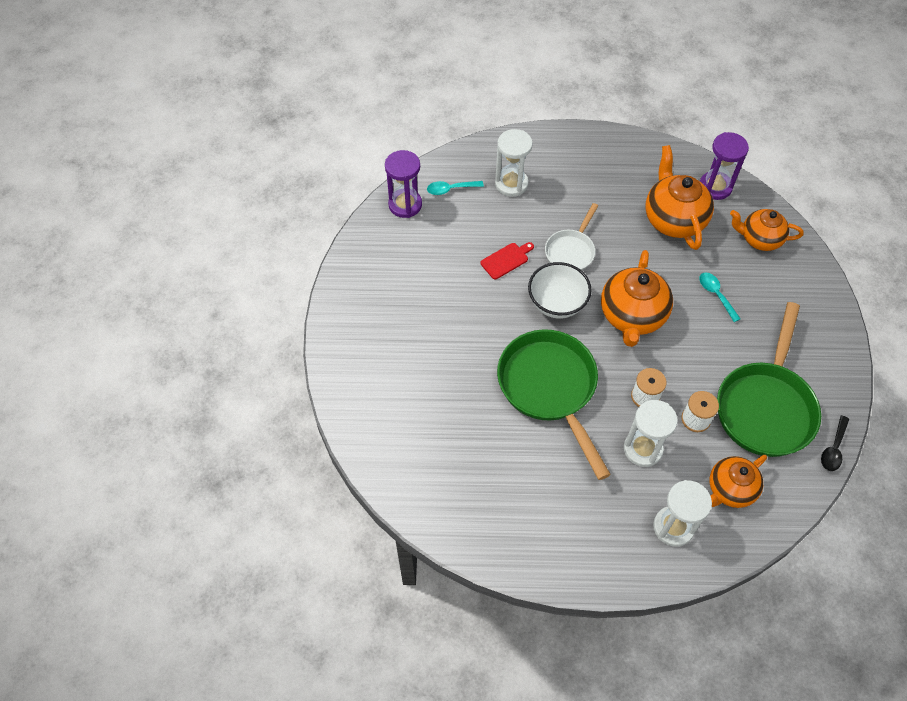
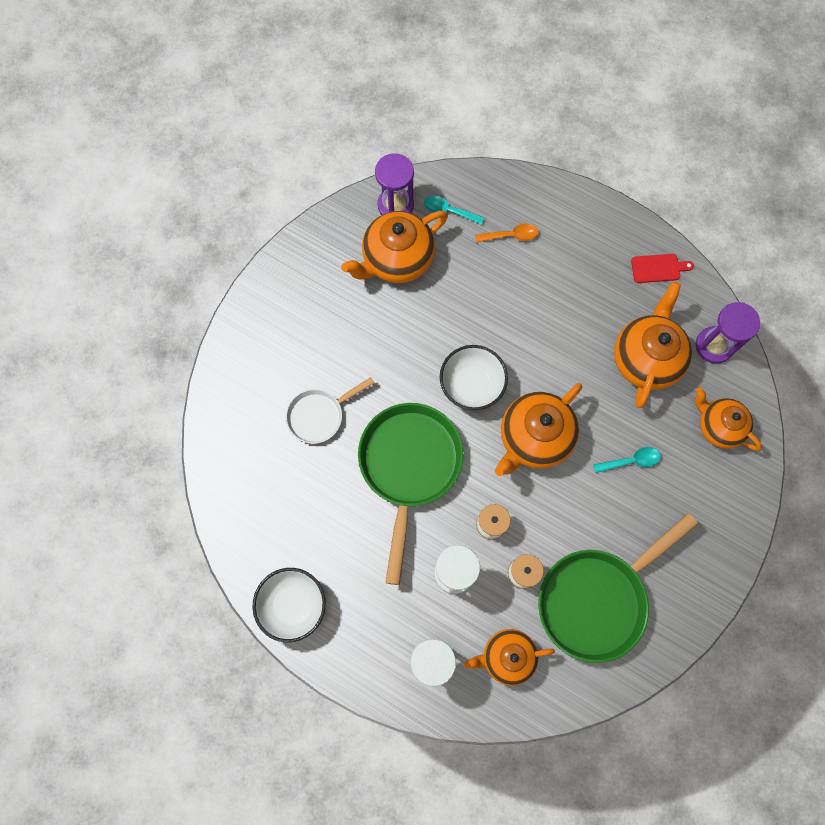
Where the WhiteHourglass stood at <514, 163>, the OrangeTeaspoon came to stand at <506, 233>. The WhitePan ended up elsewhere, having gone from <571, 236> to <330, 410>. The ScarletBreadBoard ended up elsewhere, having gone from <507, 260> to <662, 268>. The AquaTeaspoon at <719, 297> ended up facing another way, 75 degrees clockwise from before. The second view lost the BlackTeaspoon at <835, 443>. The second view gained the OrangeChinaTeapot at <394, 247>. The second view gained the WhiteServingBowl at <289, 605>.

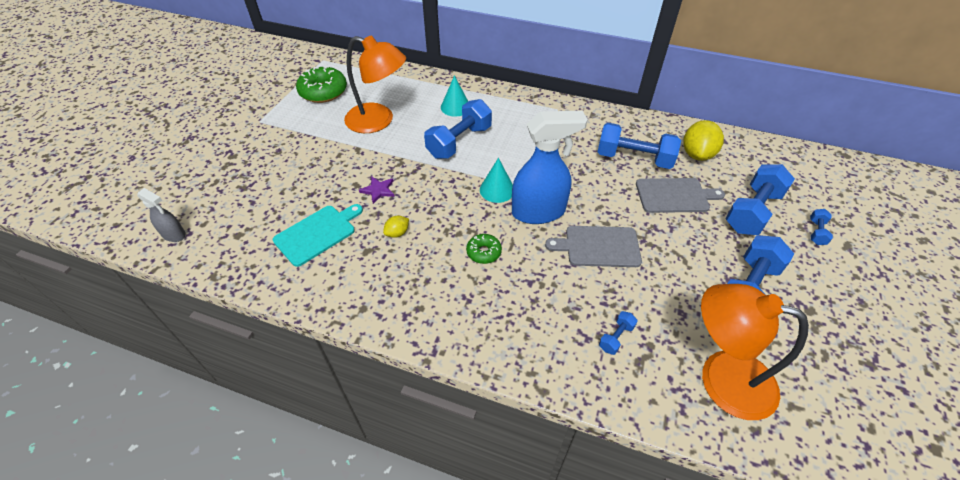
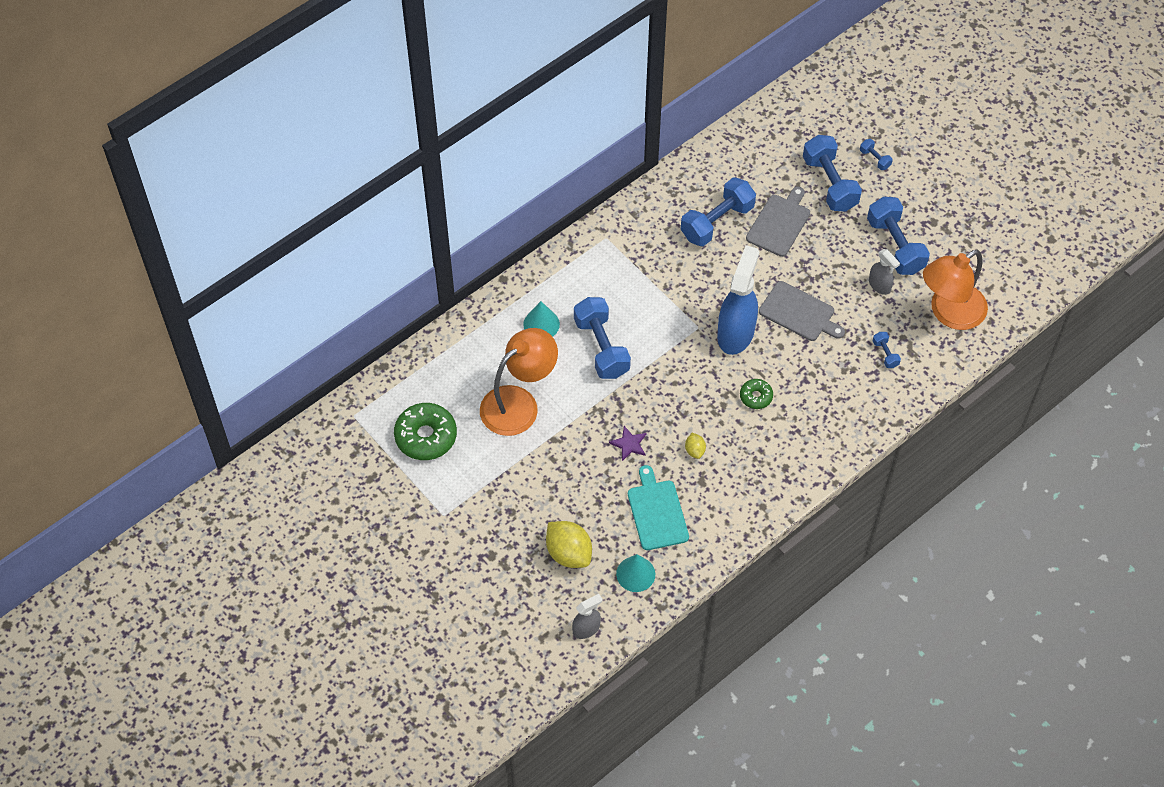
The GoldenCitrusFruit ended up elsewhere, having gone from <703, 140> to <569, 544>. The AquaSolidCone ended up elsewhere, having gone from <496, 180> to <635, 573>. The AshGreyBreadBoard at <593, 246> ended up facing another way, 90 degrees counterclockwise from before. The second view gained the AshGreySprayBottle at <884, 272>.

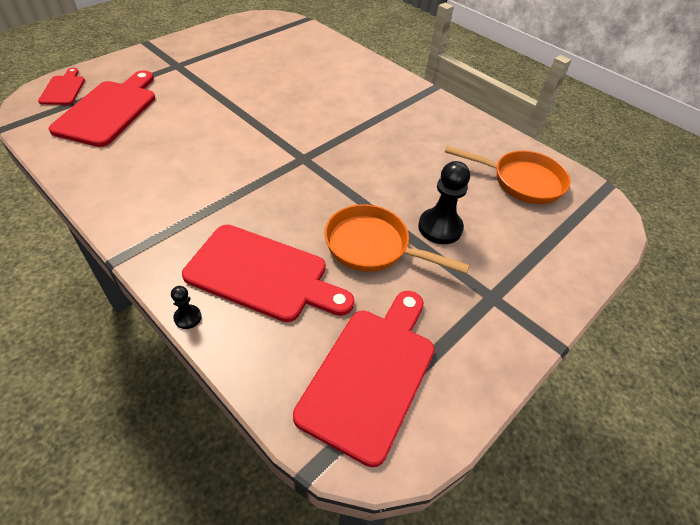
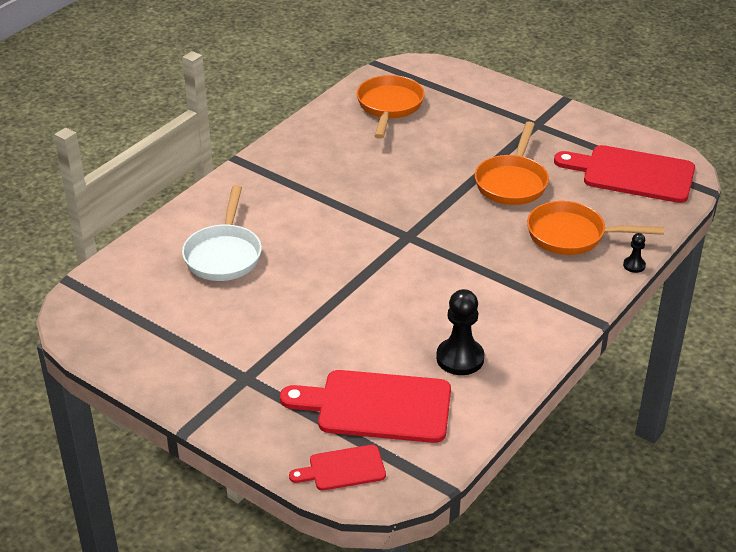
The BlackPawn ended up elsewhere, having gone from <444, 202> to <460, 332>. Where the ScarletBreadBoard stood at <268, 273>, the OrangePan came to stand at <595, 228>. The second view gained the WhitePan at <222, 233>.

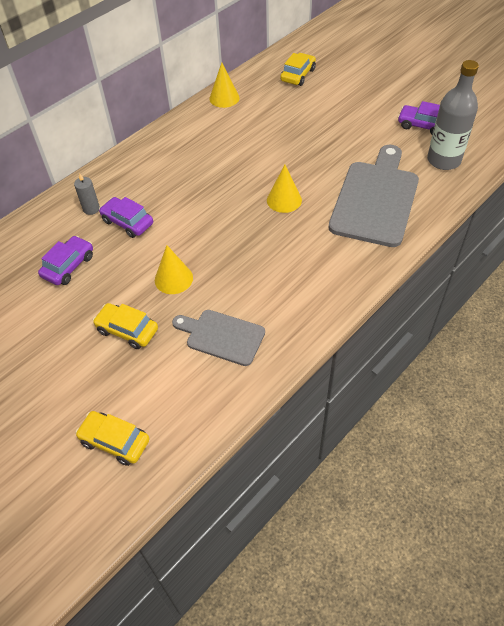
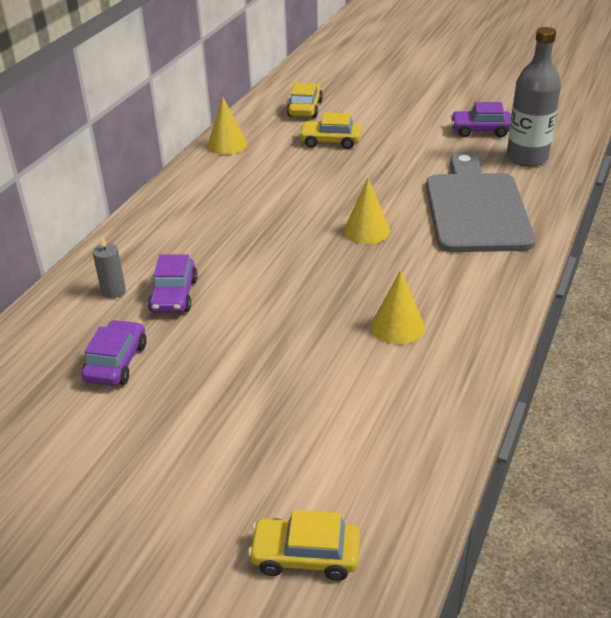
The VioletAutomobile at <126, 217> ended up facing another way, 105 degrees counterclockwise from before. The GoldenSolidCone ended up elsewhere, having gone from <174, 269> to <398, 307>. The GoldenAutomobile ended up elsewhere, having gone from <125, 326> to <330, 130>. The second view lost the AshGreyBreadBoard at <218, 338>.

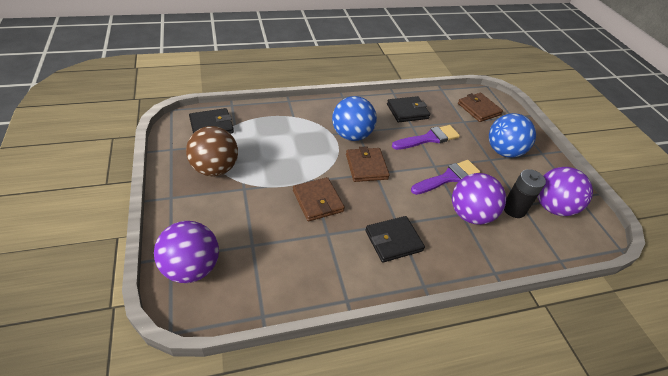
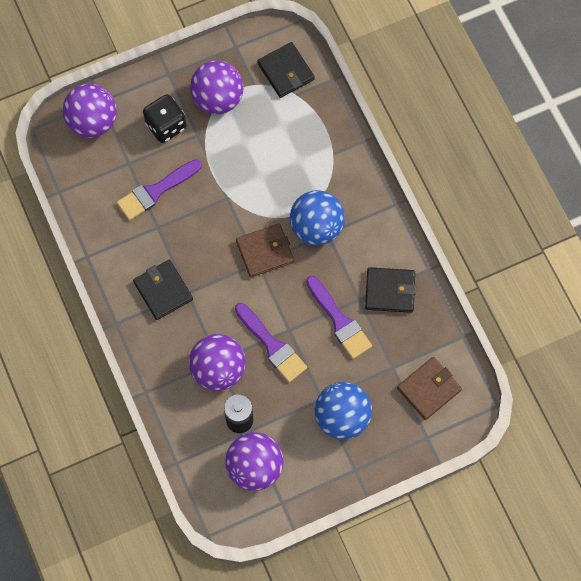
The BlackWallet at <408, 109> ended up facing another way, 60 degrees counterclockwise from before. What was the BrownPlayBall at <212, 151> turned into the VioletPlayBall at <217, 87>. The second view lost the BrownWallet at <319, 199>. The second view gained the BlackGameDie at <165, 118>. The second view gained the VioletPaintBrush at <159, 189>.

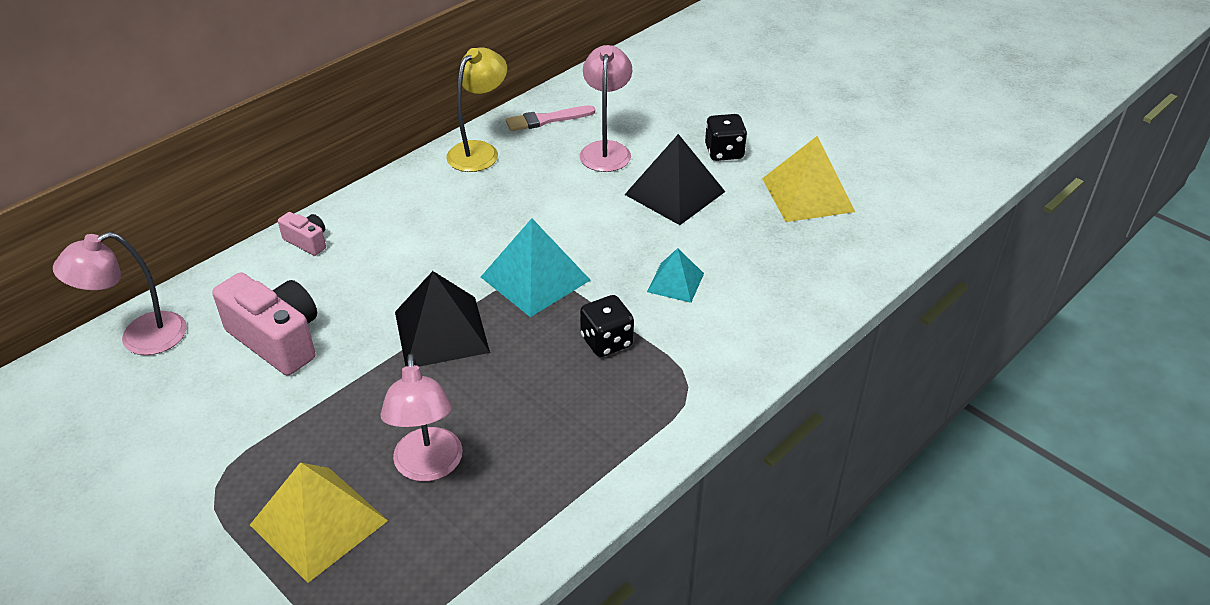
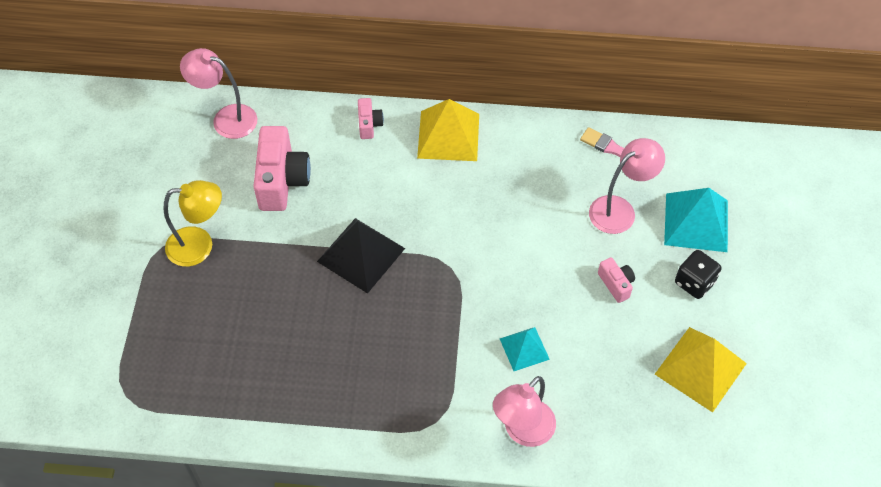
The GoldenLamp ended up elsewhere, having gone from <476, 109> to <192, 223>. Where the BlackSolidPyramid stood at <674, 179>, the RosyCompactCamera came to stand at <616, 280>. The AquaSolidPyramid ended up elsewhere, having gone from <535, 267> to <696, 220>. The second view lost the BlackGameDie at <607, 326>. The RosyLamp ended up elsewhere, having gone from <421, 418> to <524, 411>. The GoldenSolidPyramid ended up elsewhere, having gone from <319, 522> to <448, 130>.

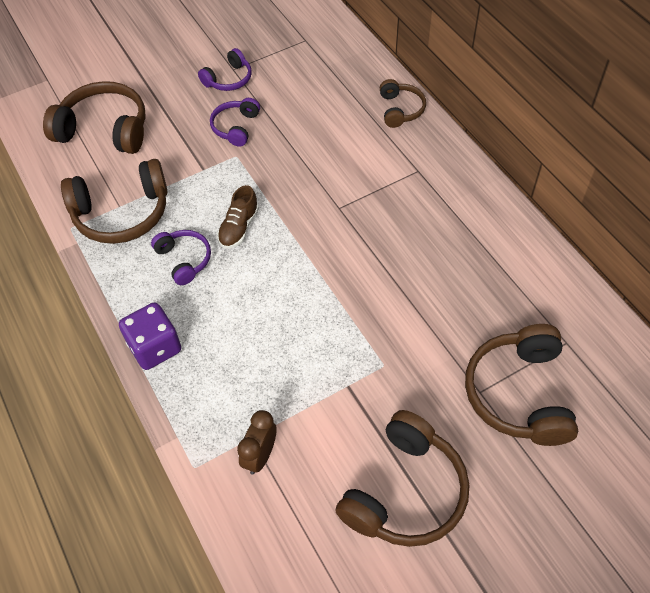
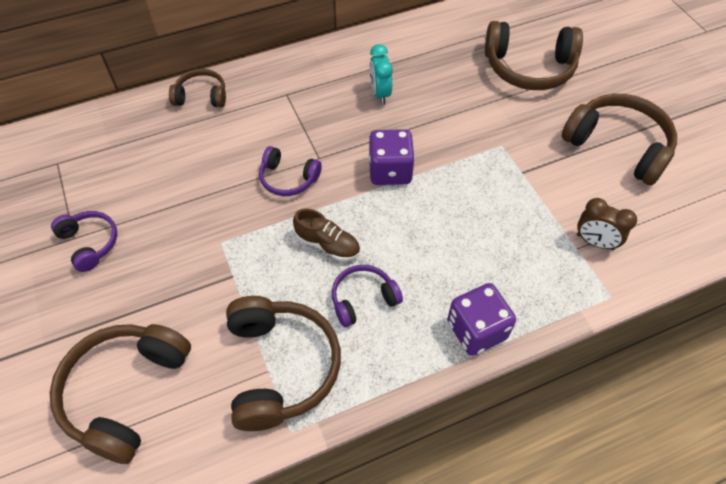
The VioletOverEarHeadphones ended up elsewhere, having gone from <235, 122> to <290, 171>. The second view gained the AquaAlarmClock at <381, 74>. The second view gained the VioletGameDie at <392, 157>.

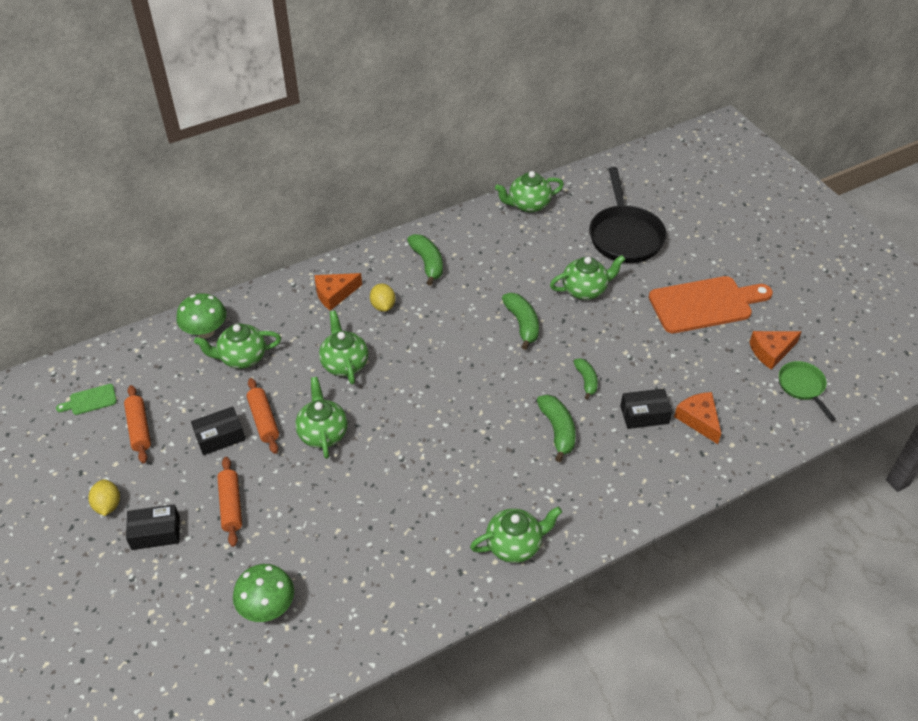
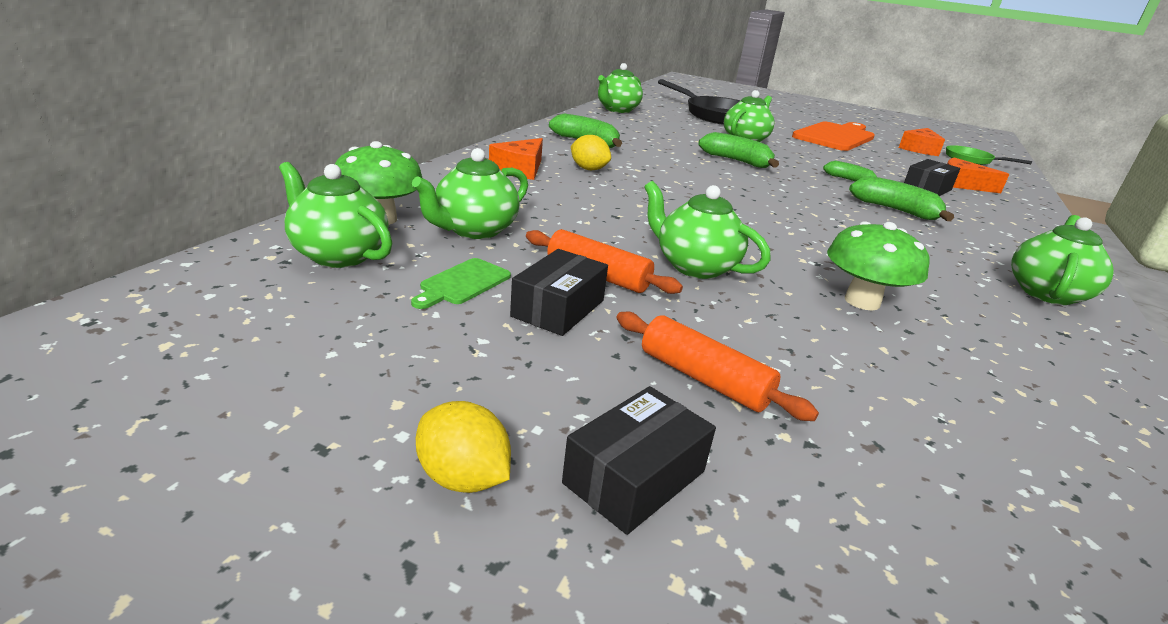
The EmeraldChinaTeapot ended up elsewhere, having gone from <343, 347> to <335, 215>. The EmeraldBreadBoard ended up elsewhere, having gone from <86, 399> to <461, 283>. The second view lost the OrangePastryRoller at <137, 424>. The EmeraldMushroom ended up elsewhere, having gone from <263, 593> to <878, 265>.

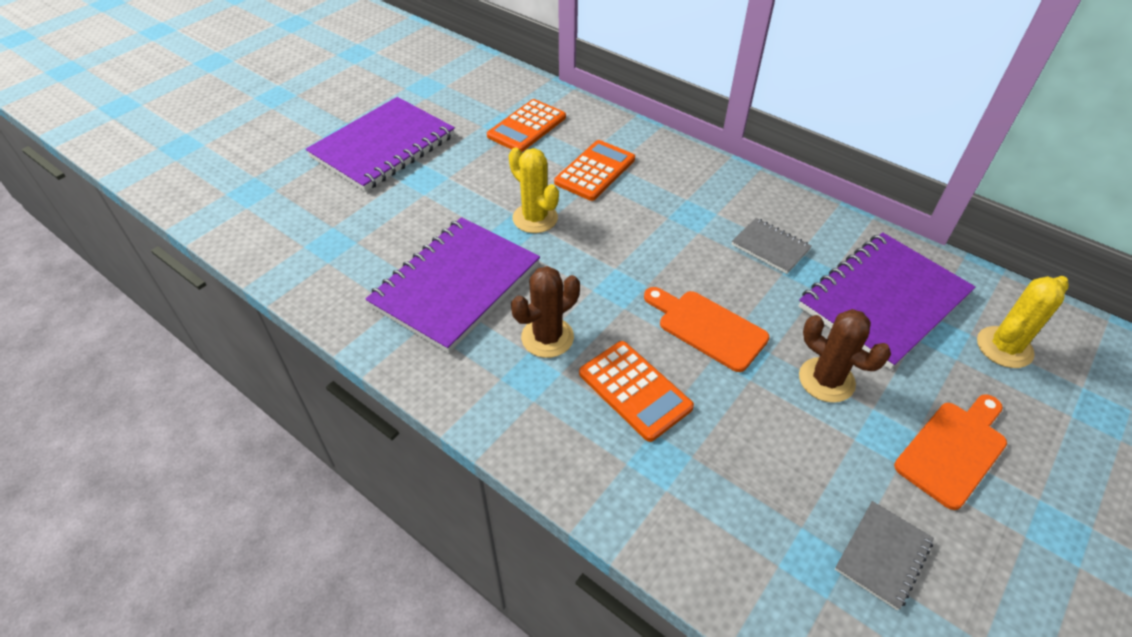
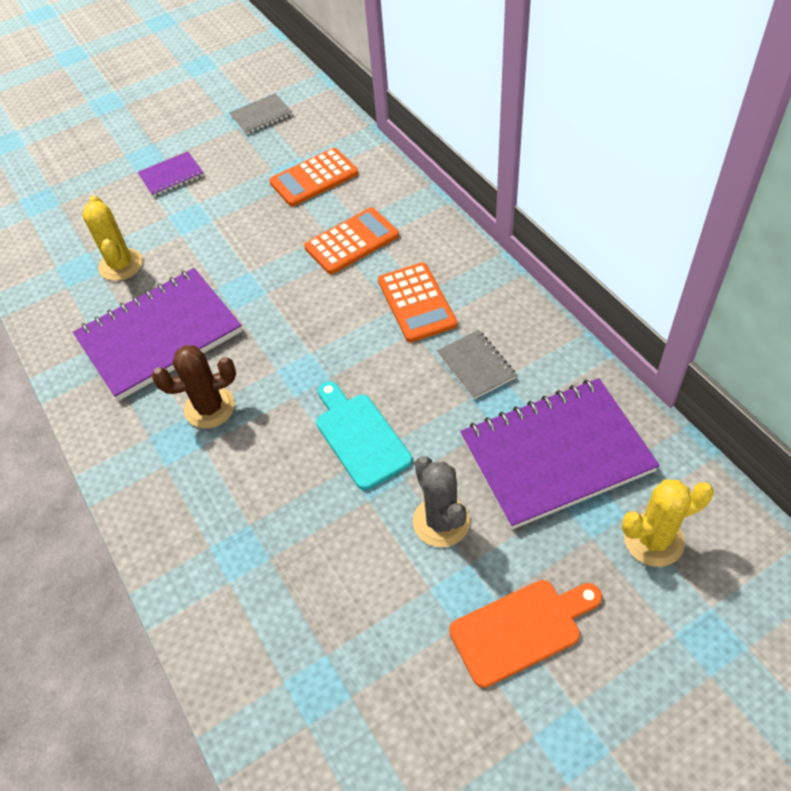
The size of the VioletNotepad at <380, 144> changed by a factor of 0.47. The GoldenCactus ended up elsewhere, having gone from <534, 190> to <113, 238>. What was the OrangeBreadBoard at <707, 329> turned into the AquaBreadBoard at <364, 435>. What was the BrownCactus at <845, 356> turned into the AshGreyCactus at <441, 501>. The OrangeAddingMachine ended up elsewhere, having gone from <636, 391> to <417, 302>. The AshGreyNotepad ended up elsewhere, having gone from <884, 555> to <261, 113>.

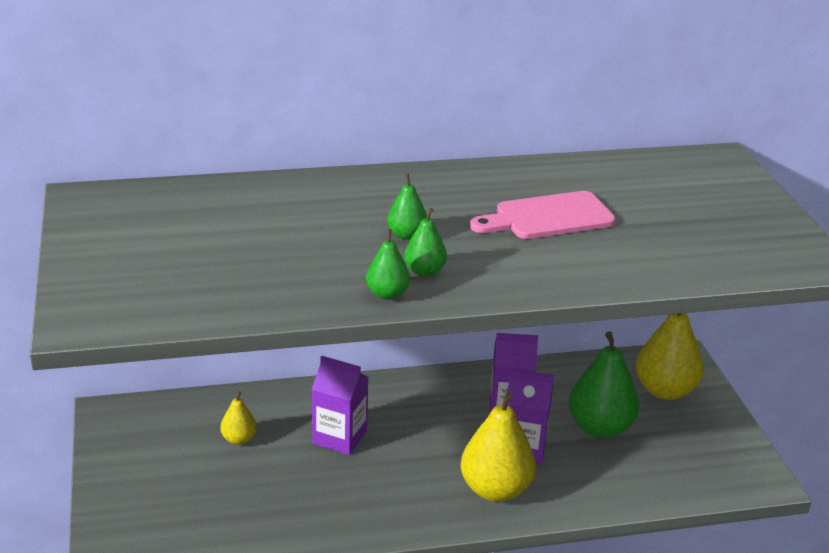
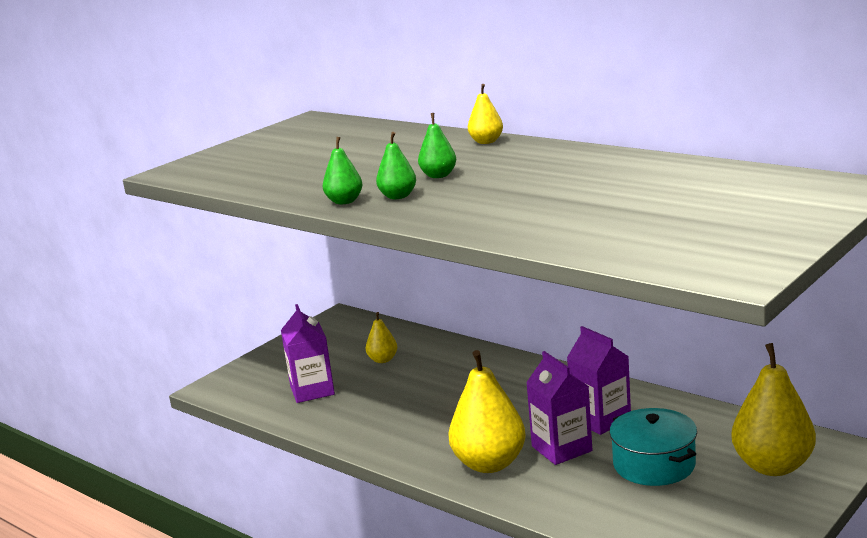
The second view lost the RosyBreadBoard at <543, 215>. Where the EmeraldPear stood at <604, 384>, the AquaPot came to stand at <653, 447>. The VioletCarton ended up elsewhere, having gone from <340, 405> to <308, 353>. The second view gained the GoldenPear at <485, 114>.

